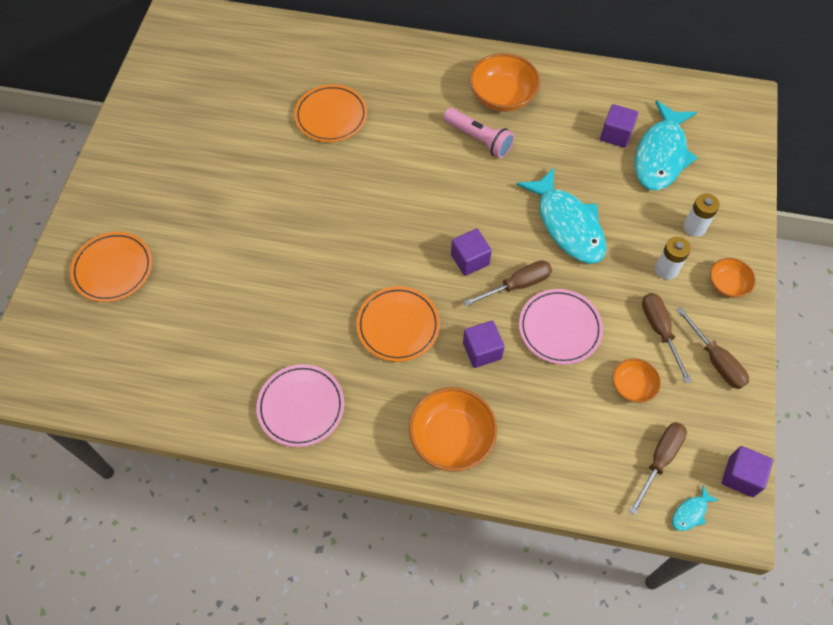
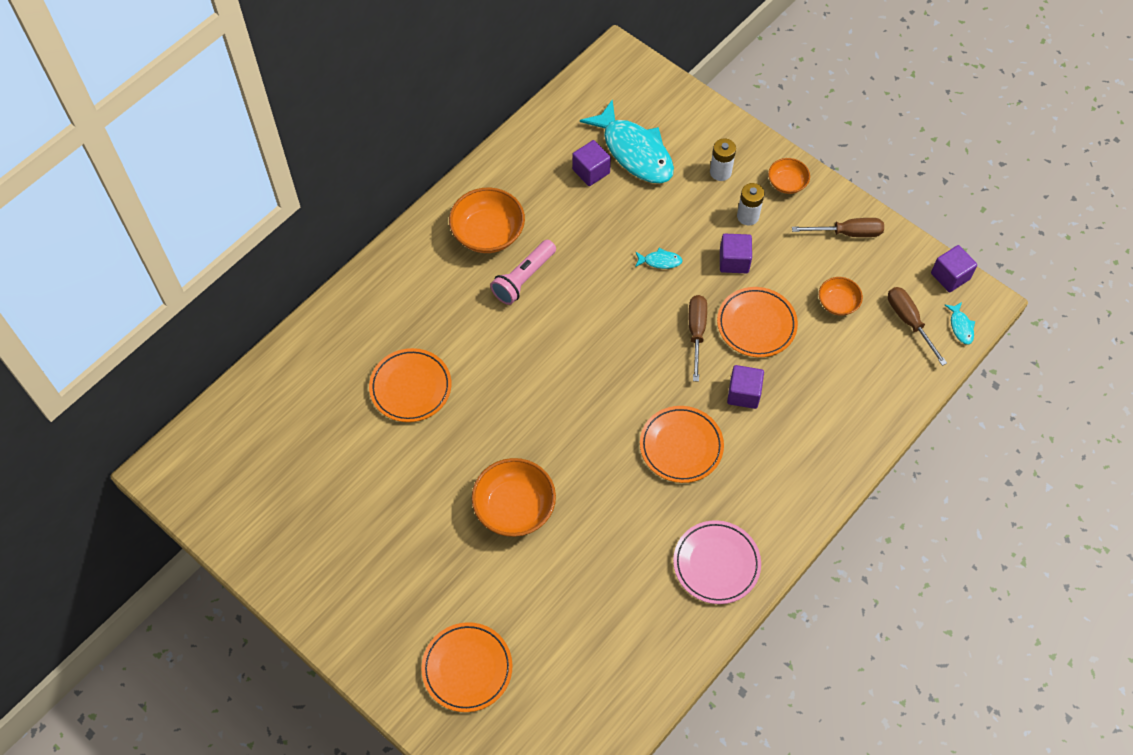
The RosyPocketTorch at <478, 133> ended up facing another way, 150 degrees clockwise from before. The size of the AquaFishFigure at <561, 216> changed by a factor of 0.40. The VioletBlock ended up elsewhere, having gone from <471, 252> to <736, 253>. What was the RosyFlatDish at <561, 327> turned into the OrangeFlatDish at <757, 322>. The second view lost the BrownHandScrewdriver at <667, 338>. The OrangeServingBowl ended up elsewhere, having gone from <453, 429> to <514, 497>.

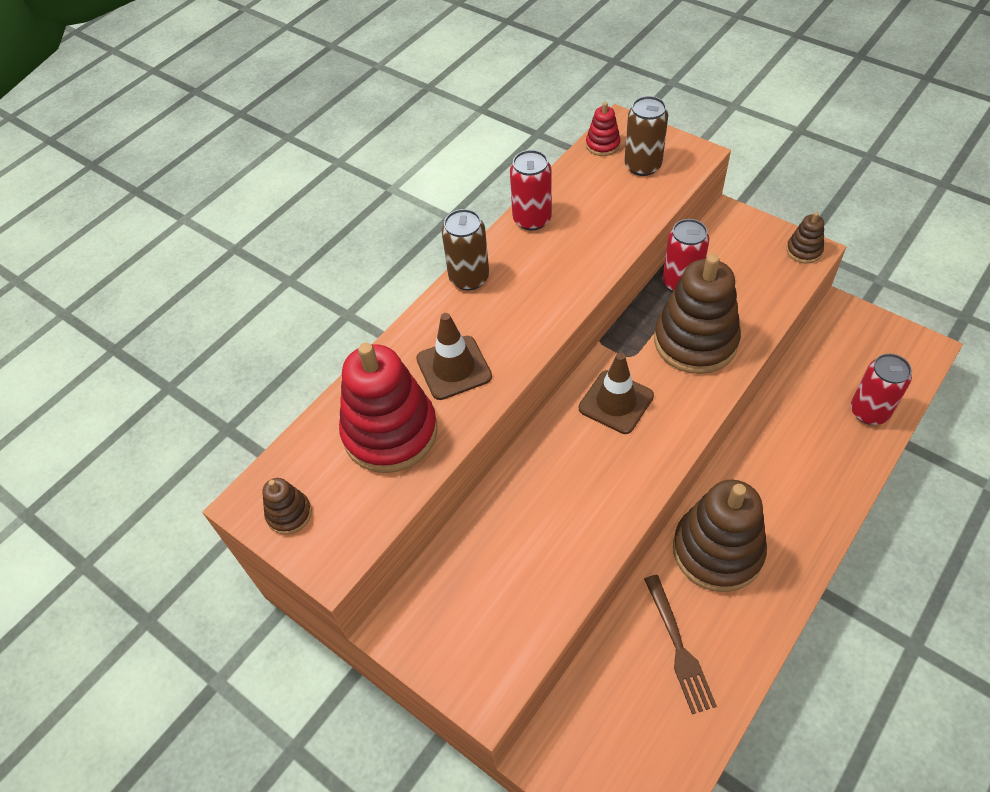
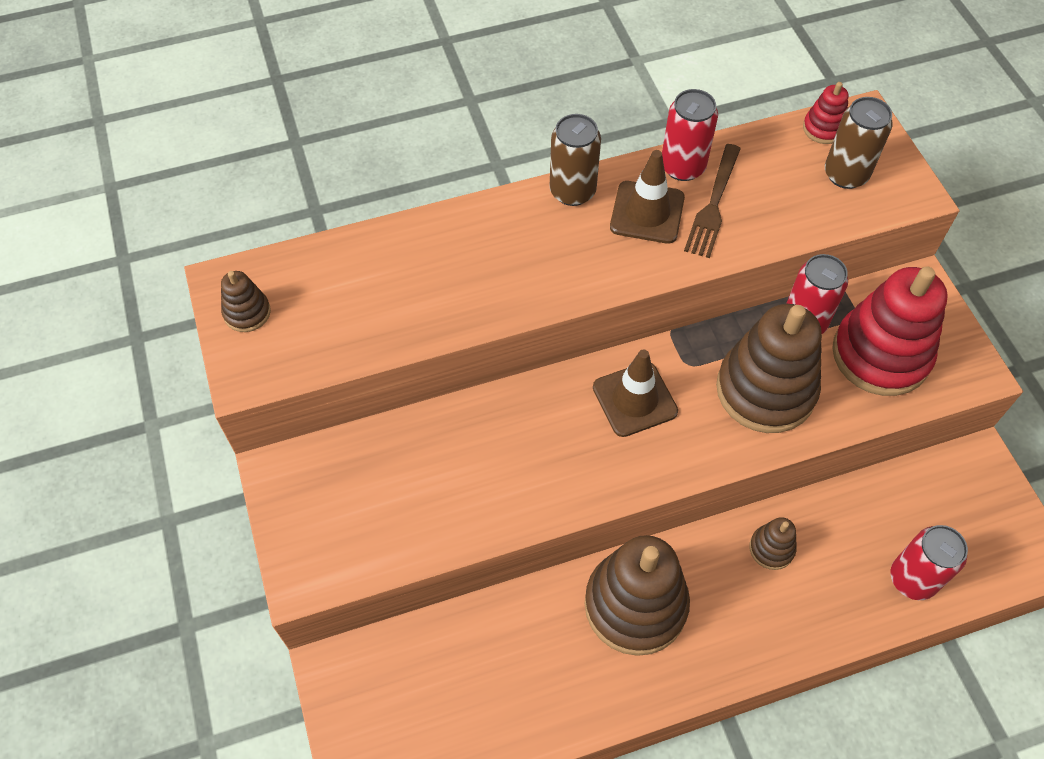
The BrownRingStacker ended up elsewhere, having gone from <805, 237> to <773, 543>. The BrownSafetyCone ended up elsewhere, having gone from <454, 356> to <647, 197>. The ScarletRingStacker ended up elsewhere, having gone from <388, 408> to <890, 331>. The BrownDinnerFork ended up elsewhere, having gone from <680, 644> to <712, 201>.

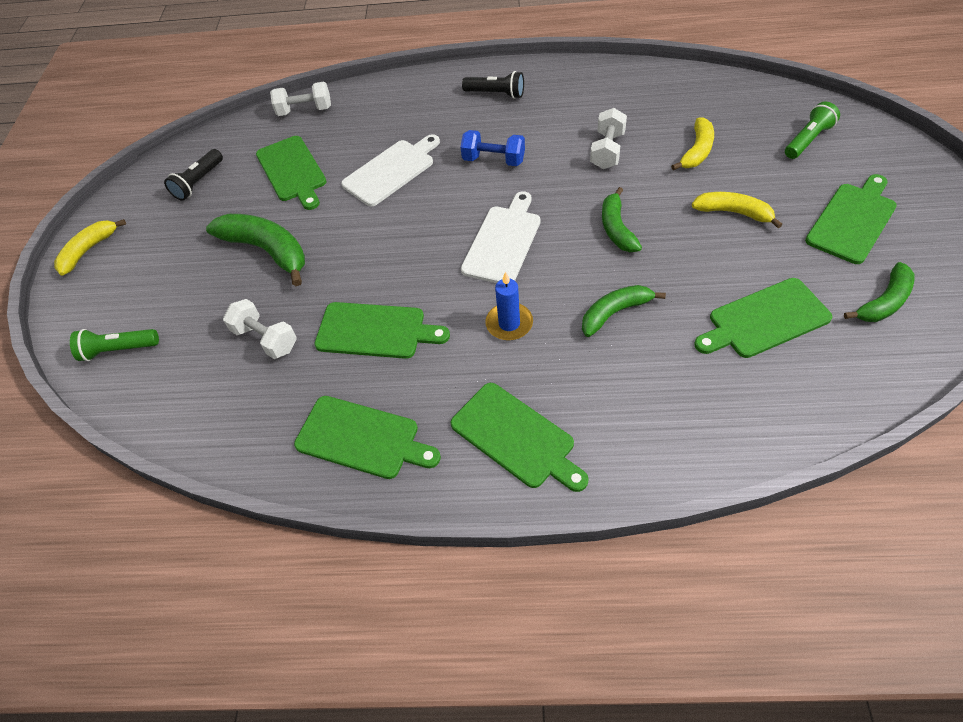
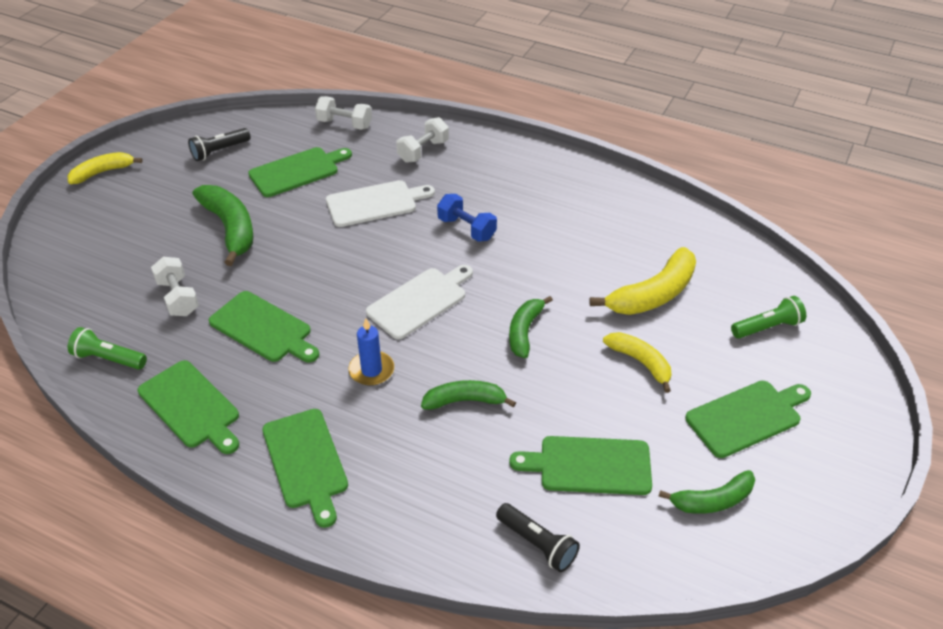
The BlackPocketTorch ended up elsewhere, having gone from <493, 85> to <538, 537>. The WhiteFreeWeight ended up elsewhere, having gone from <608, 138> to <422, 140>. The size of the GoldenBananaFruit at <692, 144> changed by a factor of 1.57. The EmeraldBreadBoard at <291, 173> ended up facing another way, 120 degrees counterclockwise from before. The EmeraldPocketTorch ended up elsewhere, having gone from <114, 345> to <107, 348>.

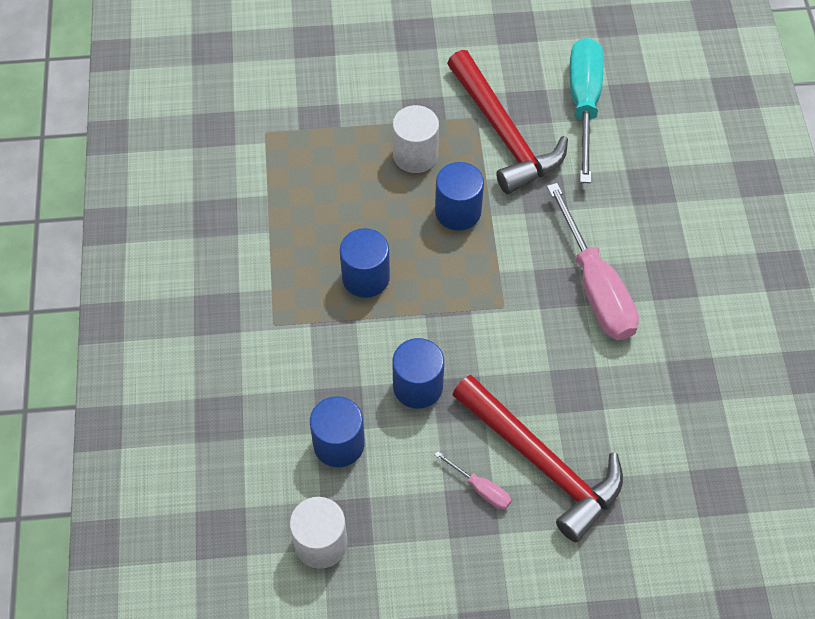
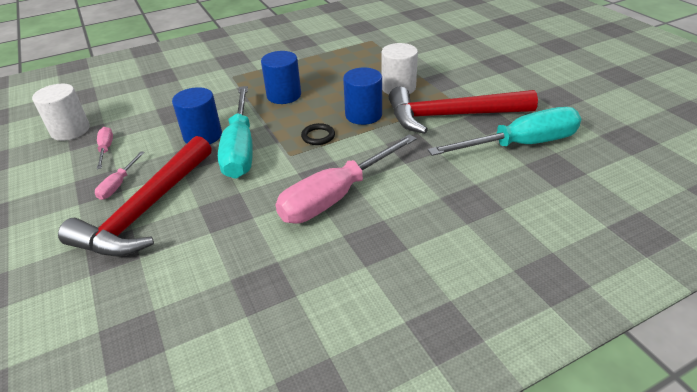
The ScarletCarpenter'sHammer at <507, 122> ended up facing another way, 45 degrees clockwise from before. The second view lost the RoyalBlueCylinder at <337, 431>. The second view gained the AquaHandScrewdriver at <235, 132>. The second view gained the BlackRing at <318, 134>. The second view gained the RosyHandScrewdriver at <105, 148>.

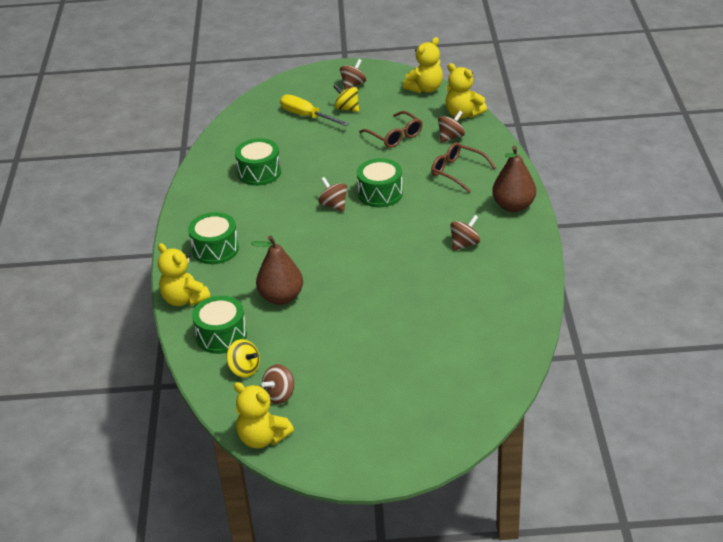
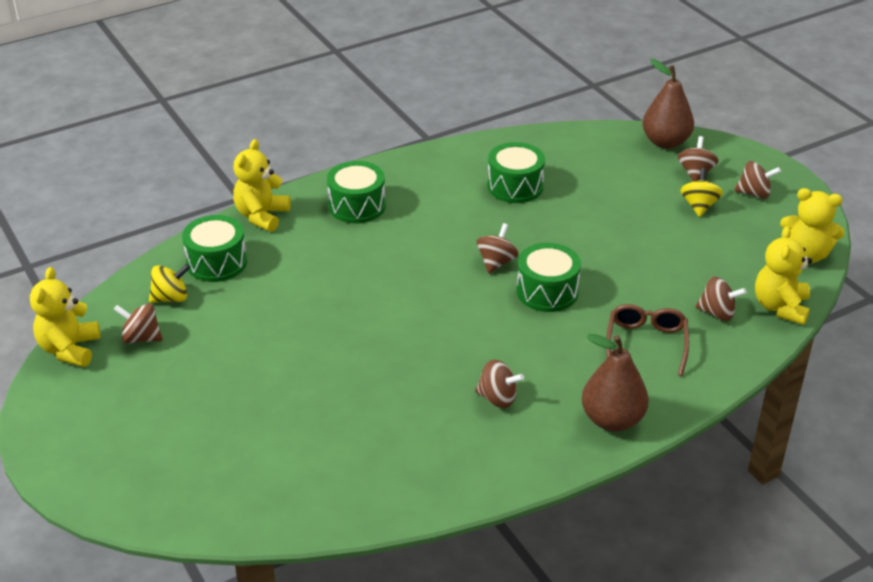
The second view lost the GoldenHandScrewdriver at <314, 110>. The second view lost the BrownGlasses at <391, 129>. The BrownPear ended up elsewhere, having gone from <277, 270> to <668, 104>. The GoldenWhirligig at <243, 358> ended up facing another way, 120 degrees counterclockwise from before. The second view gained the BrownWhirligig at <698, 158>.

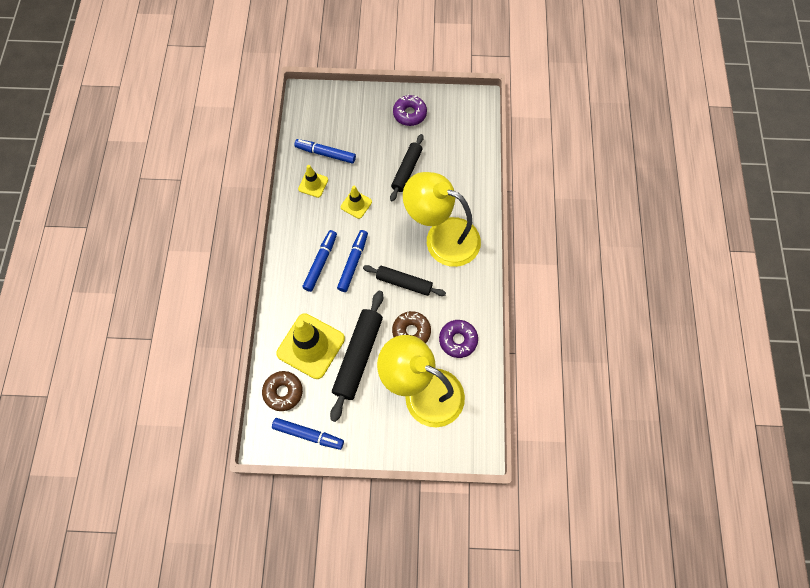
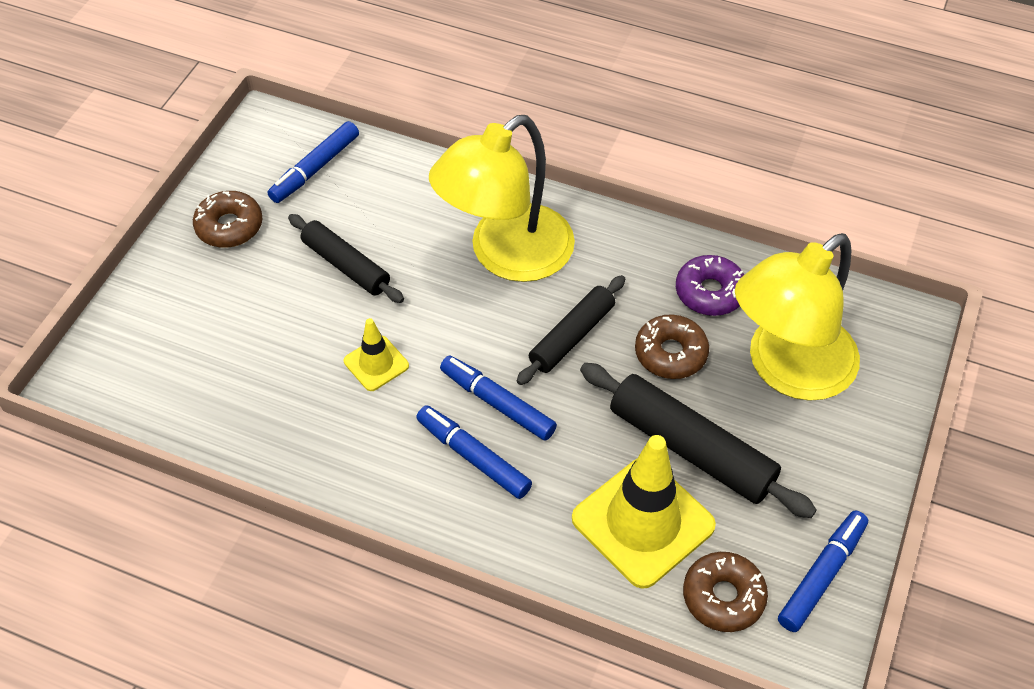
What was the VioletDonut at <410, 110> turned into the BrownDonut at <228, 219>. The RoyalBlueMarker ended up elsewhere, having gone from <325, 151> to <313, 162>. The second view lost the GoldenSafetyCone at <313, 181>.

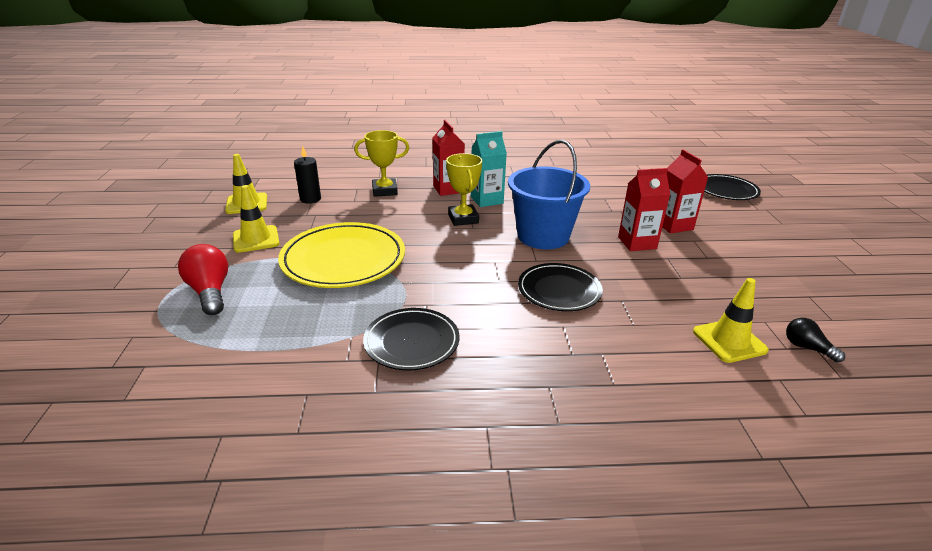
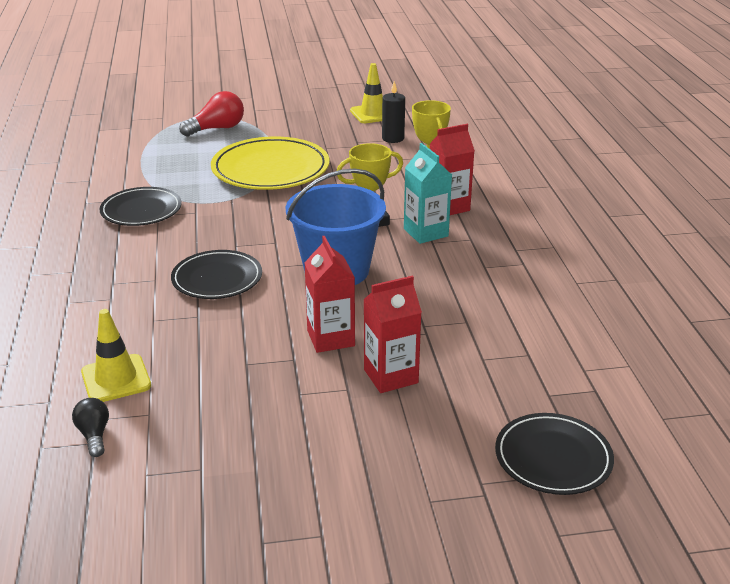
The second view lost the GoldenSafetyCone at <256, 219>. The BlackBulb at <815, 340> ended up facing another way, 60 degrees counterclockwise from before.

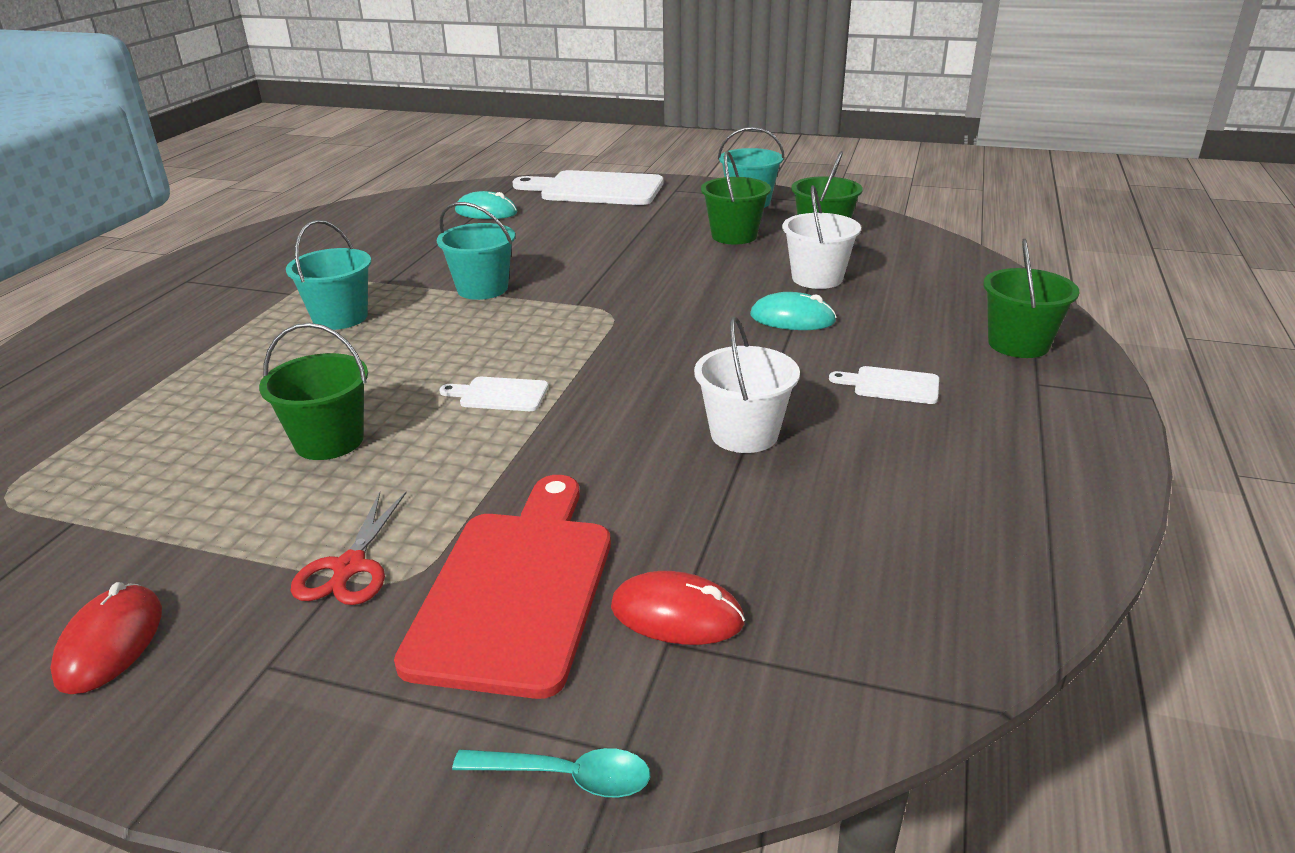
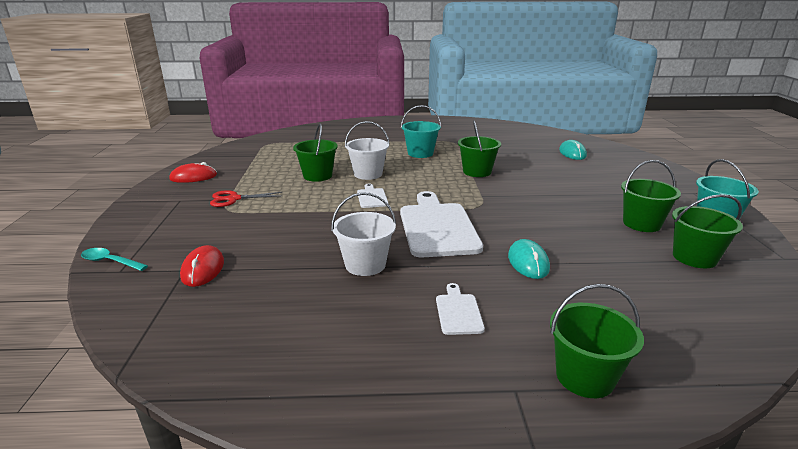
The WhiteBreadBoard ended up elsewhere, having gone from <588, 187> to <441, 224>. The WhitePail ended up elsewhere, having gone from <821, 237> to <367, 150>. What was the AquaPail at <476, 251> turned into the EmeraldPail at <479, 148>. The second view lost the ScarletBreadBoard at <502, 587>. The AquaTeaspoon at <551, 773> ended up facing another way, 120 degrees clockwise from before.

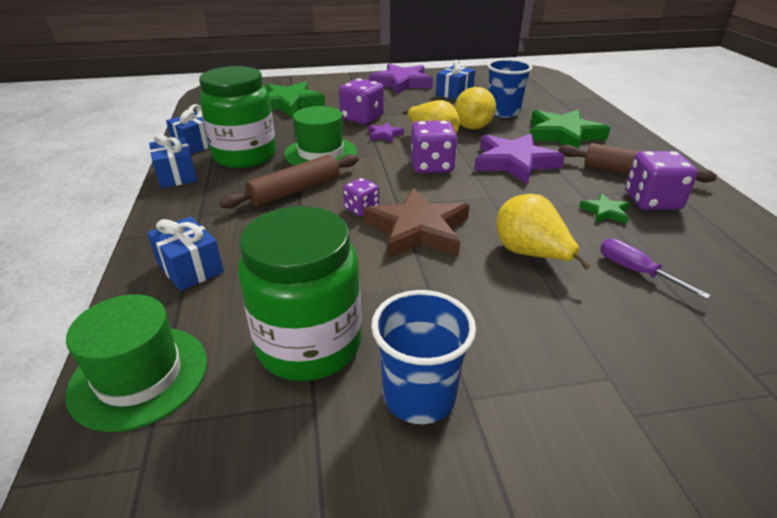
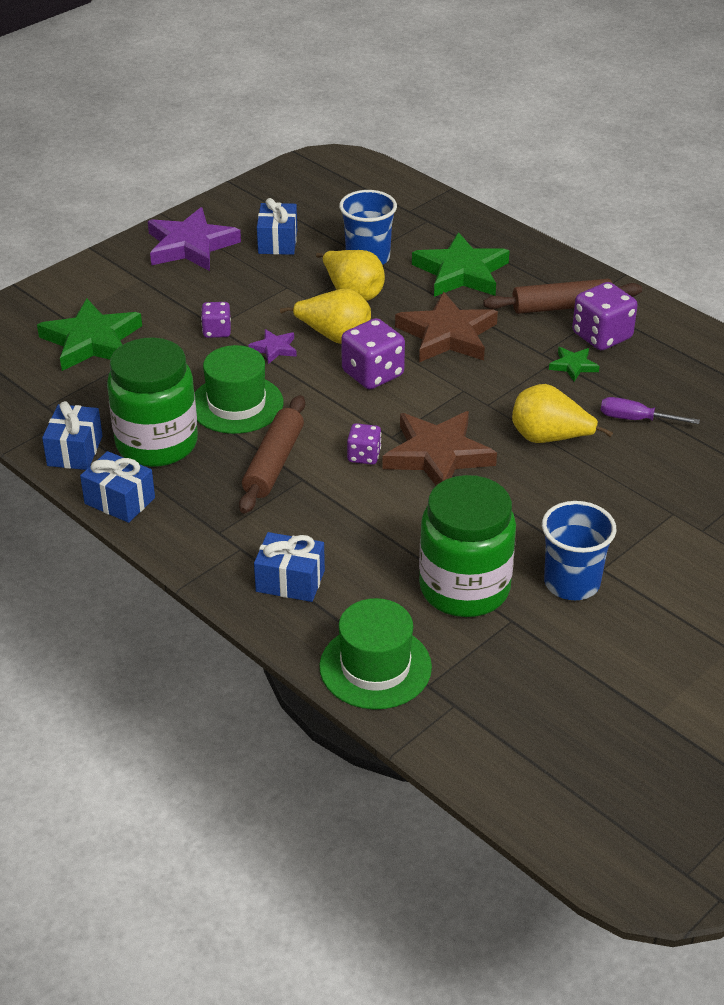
The size of the VioletGameDie at <361, 101> changed by a factor of 0.58. What was the VioletFivePointedStar at <519, 159> turned into the BrownFivePointedStar at <446, 327>.

